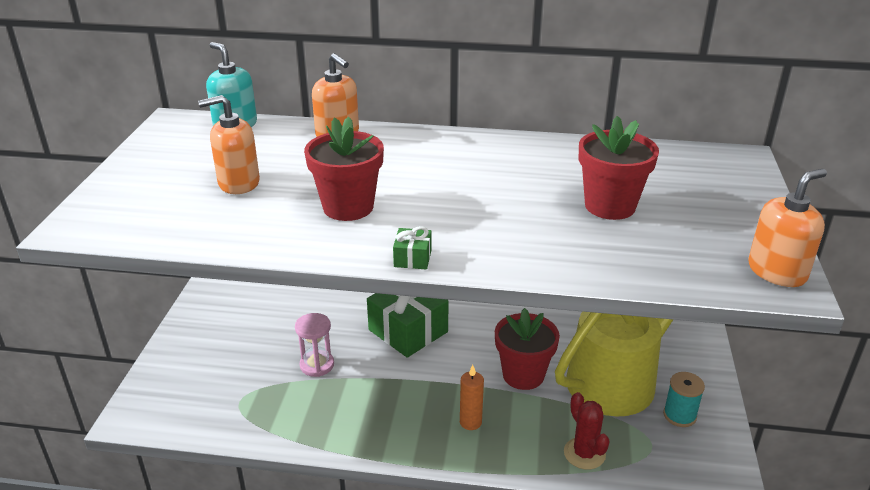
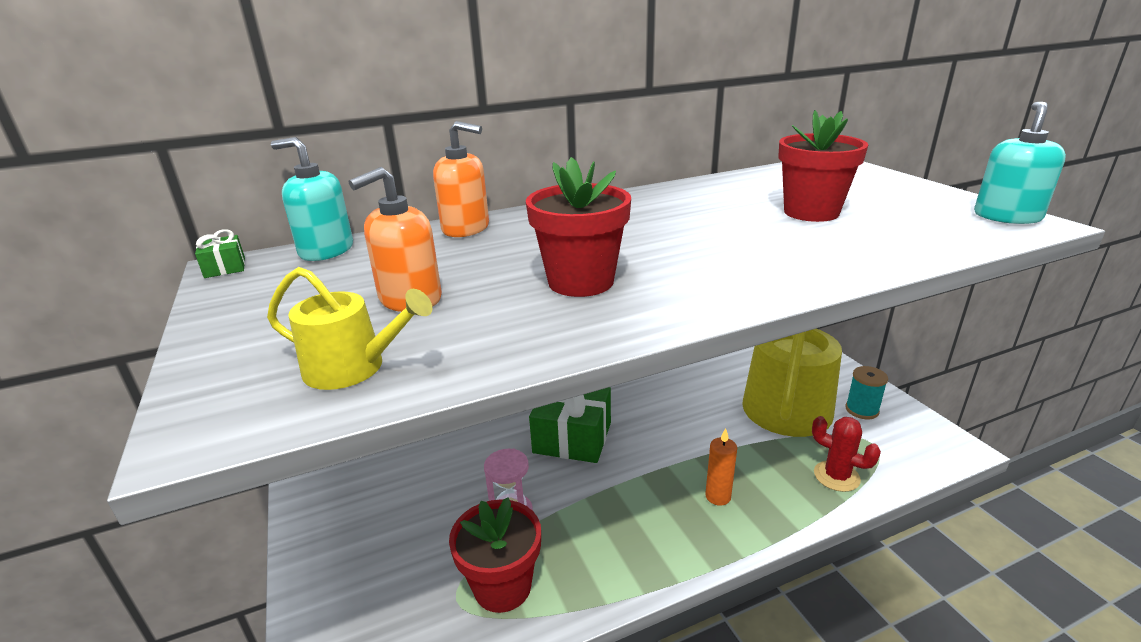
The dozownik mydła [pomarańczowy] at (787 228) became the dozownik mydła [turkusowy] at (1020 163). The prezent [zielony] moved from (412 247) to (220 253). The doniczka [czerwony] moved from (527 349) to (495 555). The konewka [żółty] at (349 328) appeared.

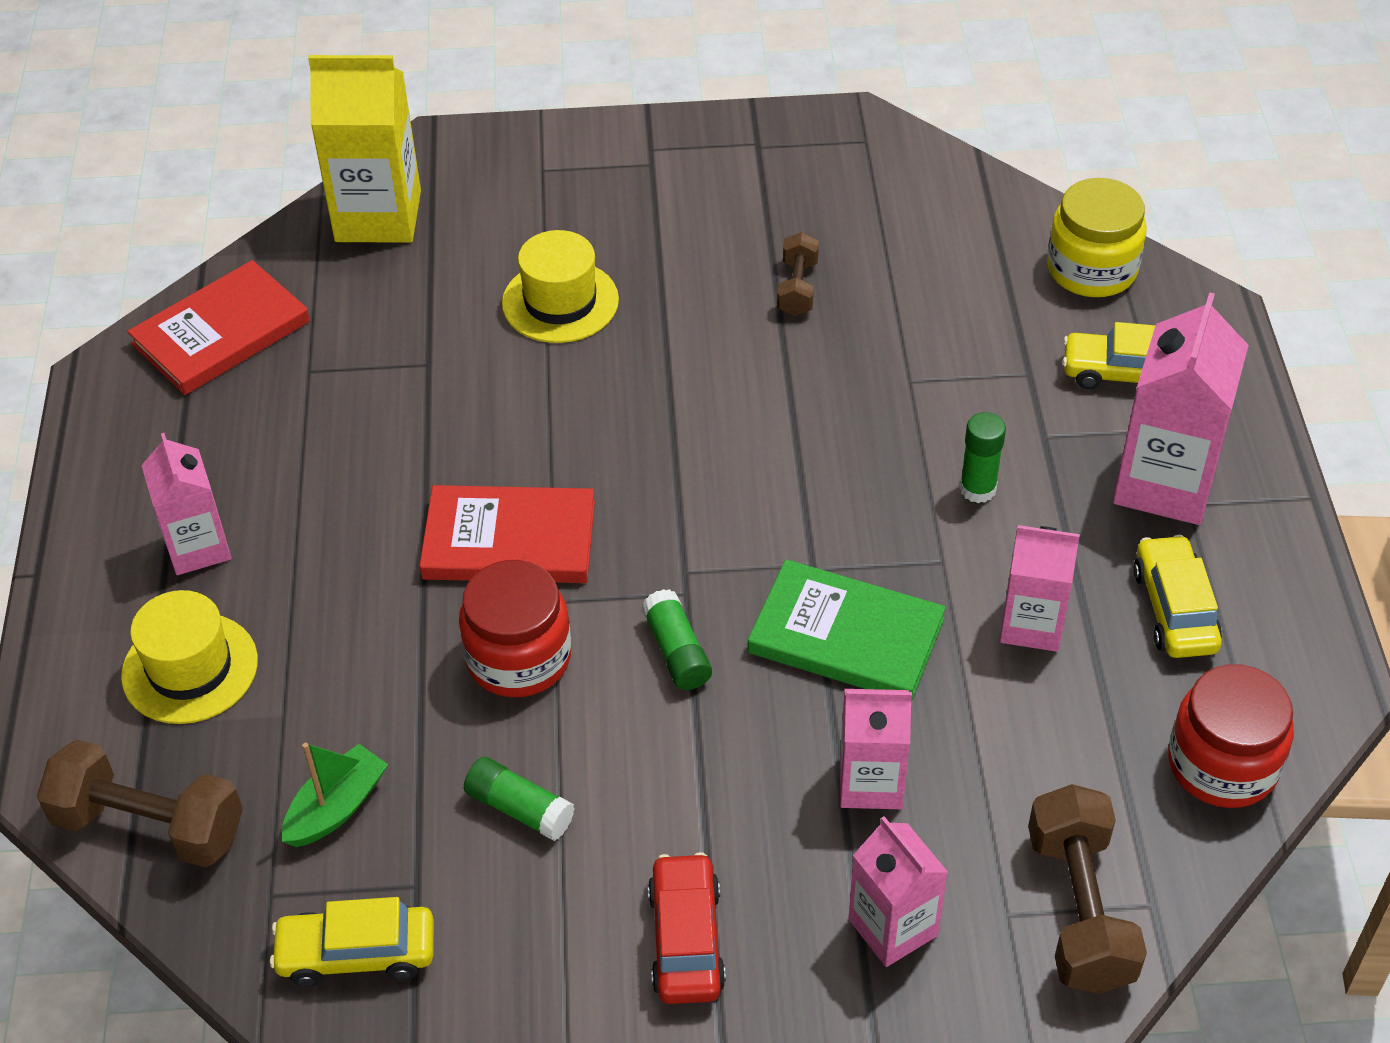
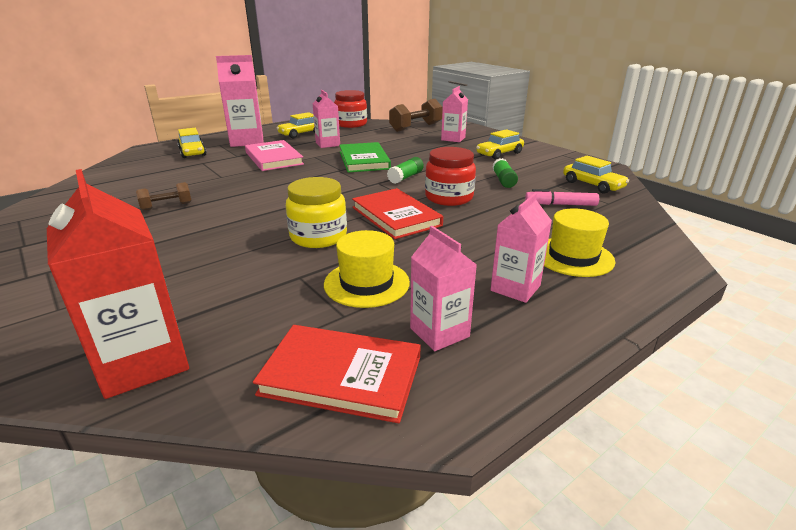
The karton mleka [żółty] at (364 149) became the karton mleka [czerwony] at (118 284). The słoik [żółty] moved from (1097 237) to (316 212). The kapelusz [żółty] moved from (560 286) to (367 269). The klej w sztyfcie [zielony] at (983 457) was replaced by the książka [różowy] at (274 155). The karton mleka [różowy] moved from (876 749) to (443 288). The hantel [brązowy] at (140 804) disappeared. The łódka [zielony] at (335 795) was replaced by the flamaster [różowy] at (562 197). The samochód [czerwony] at (687 928) became the samochód [żółty] at (500 144).

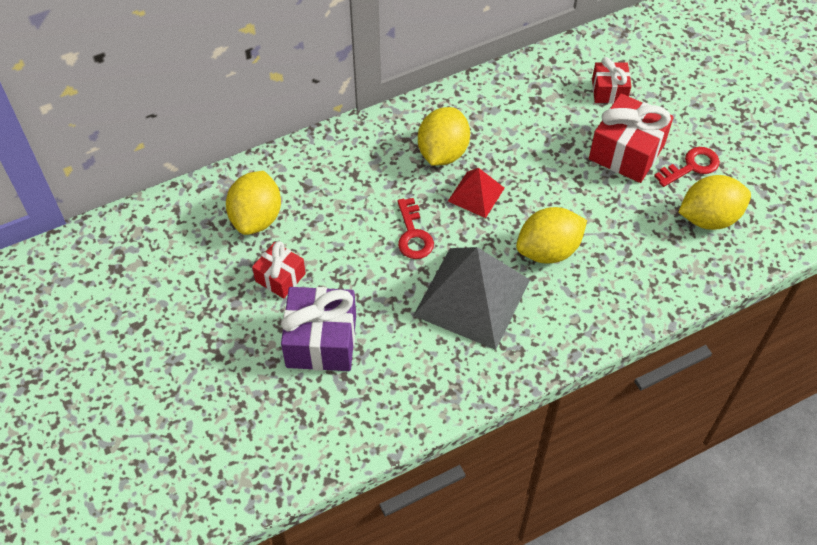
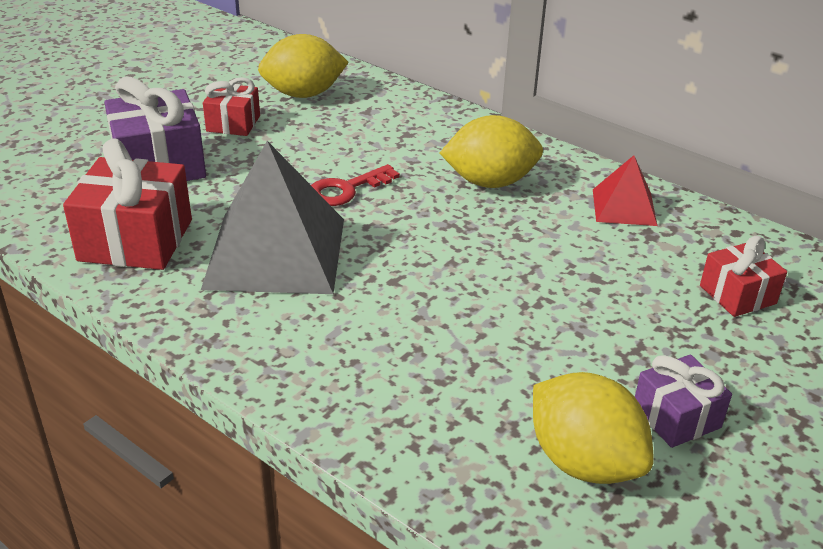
The prezent [czerwony] moved from (631 138) to (127 204). The klucz [czerwony] at (687 167) was replaced by the prezent [fioletowy] at (683 401). The piramida [czerwony] moved from (476 193) to (625 190). The cytryna [żółty] at (551 235) disappeared.

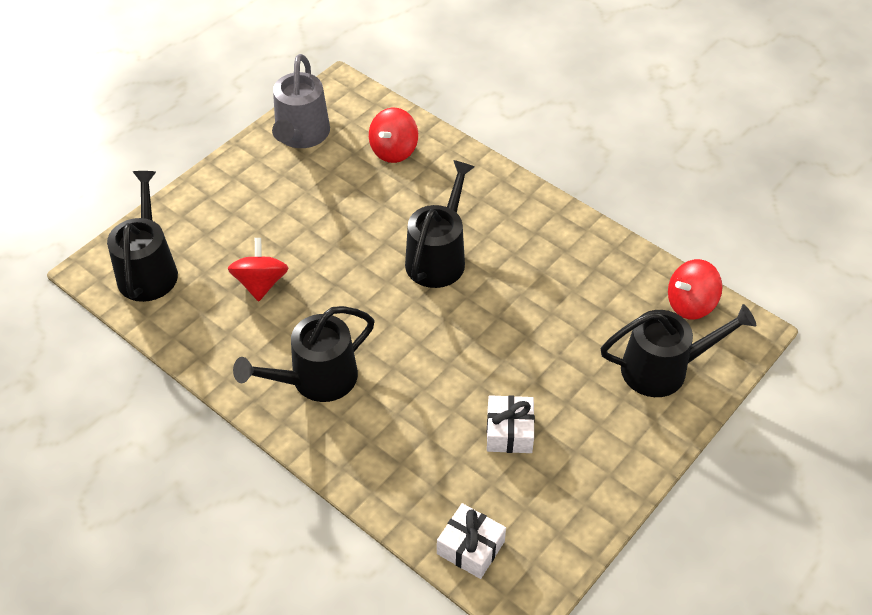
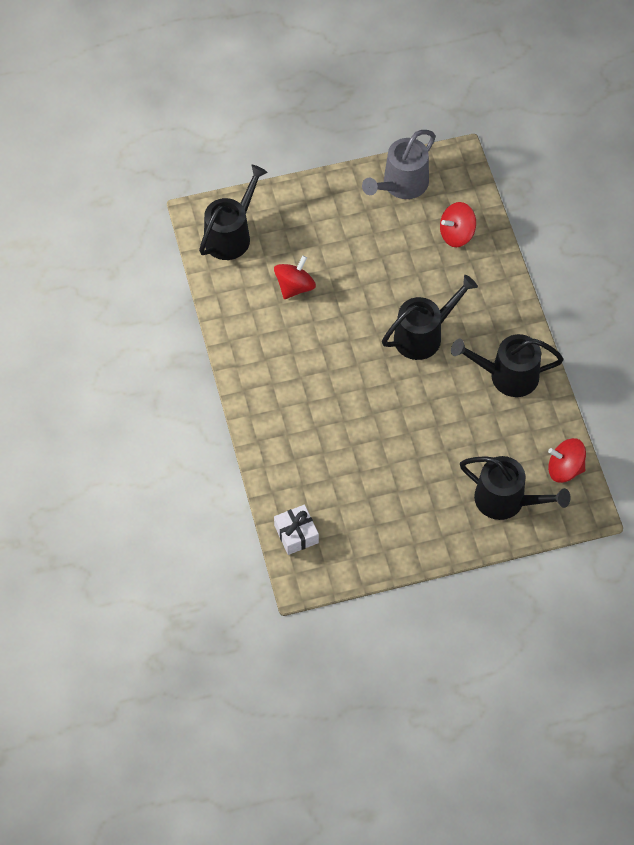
The konewka [czarny] moved from (303 354) to (507 365). The prezent [biały] at (511 424) disappeared.

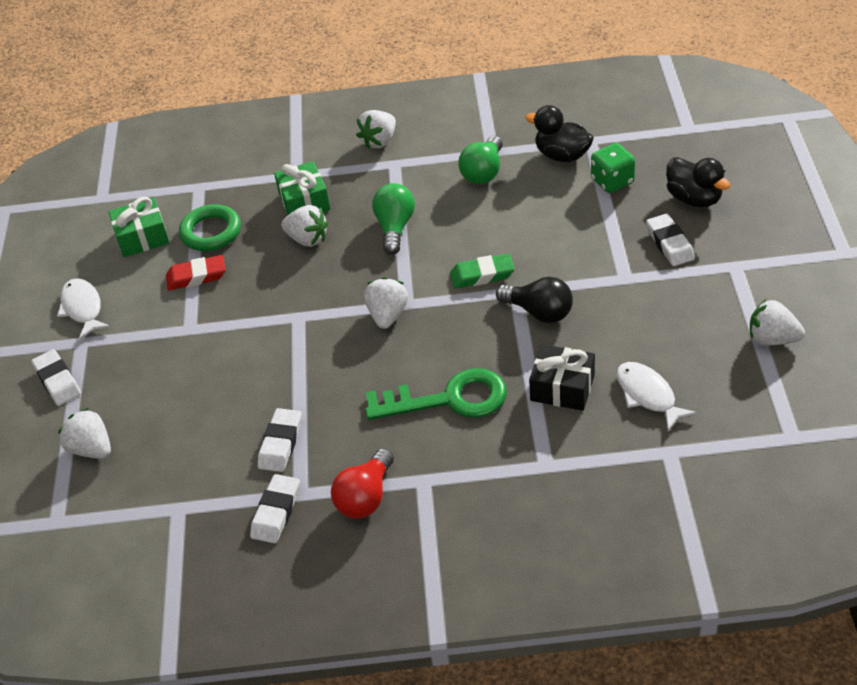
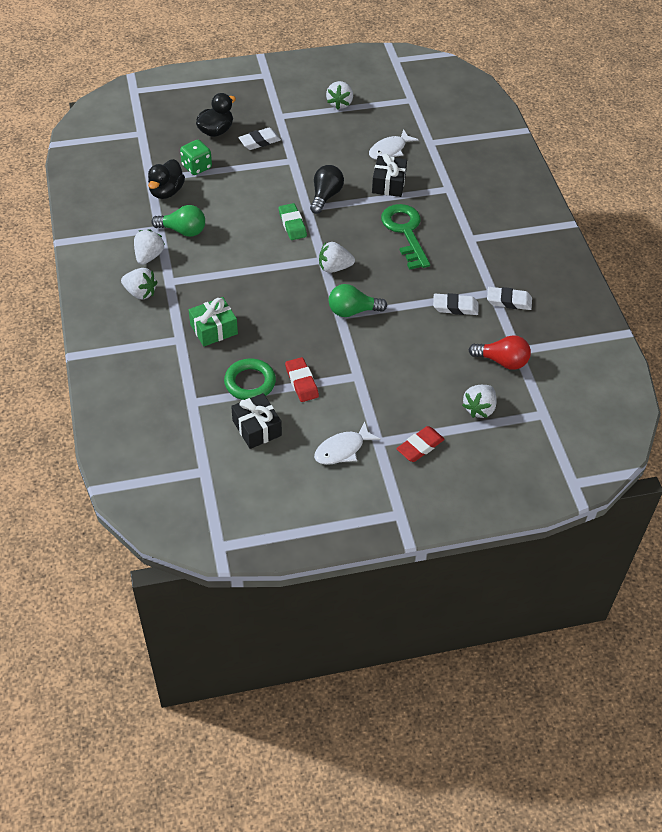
The żarówka [zielony] moved from (393 219) to (358 300). The prezent [zielony] at (139 227) became the prezent [czarny] at (256 421). The truskawka [biały] moved from (304 226) to (149 247). The gumka do mazania [biały] at (56 377) became the gumka do mazania [czerwony] at (420 444). The żarówka [czerwony] moved from (362 483) to (500 352).

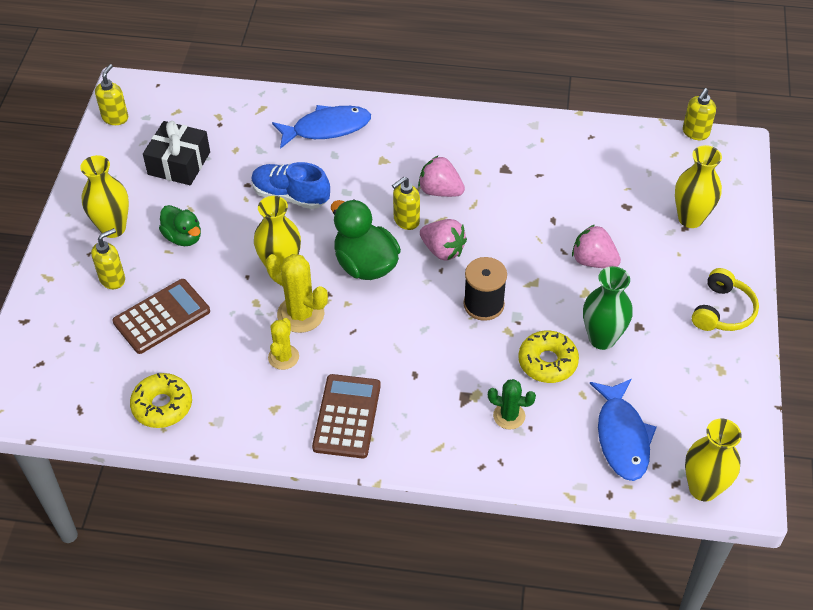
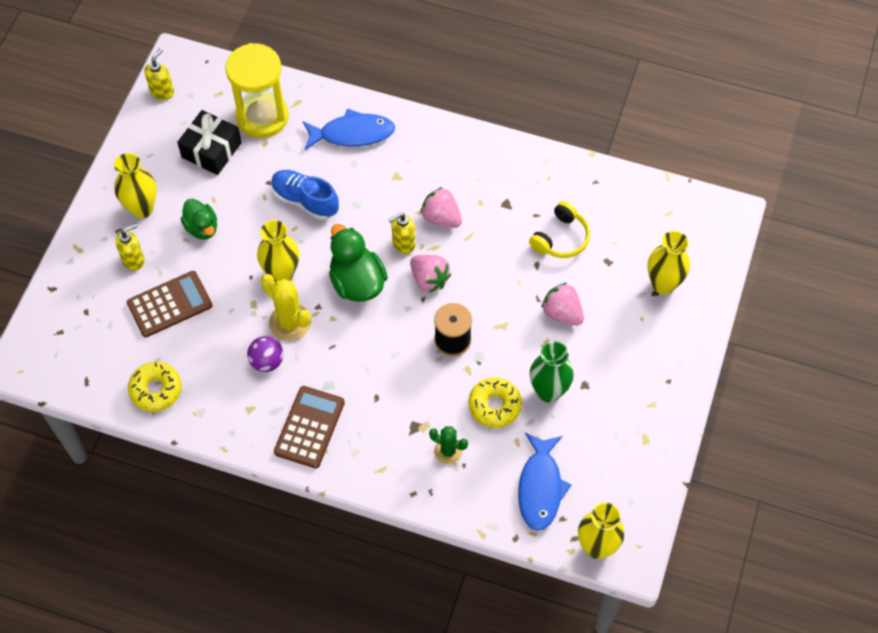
The dozownik mydła [żółty] at (699 114) disappeared. The słuchawki [żółty] moved from (725 299) to (559 229). The kaktus [żółty] at (283 344) was replaced by the piłka [fioletowy] at (265 354). The klepsydra [żółty] at (257 90) appeared.

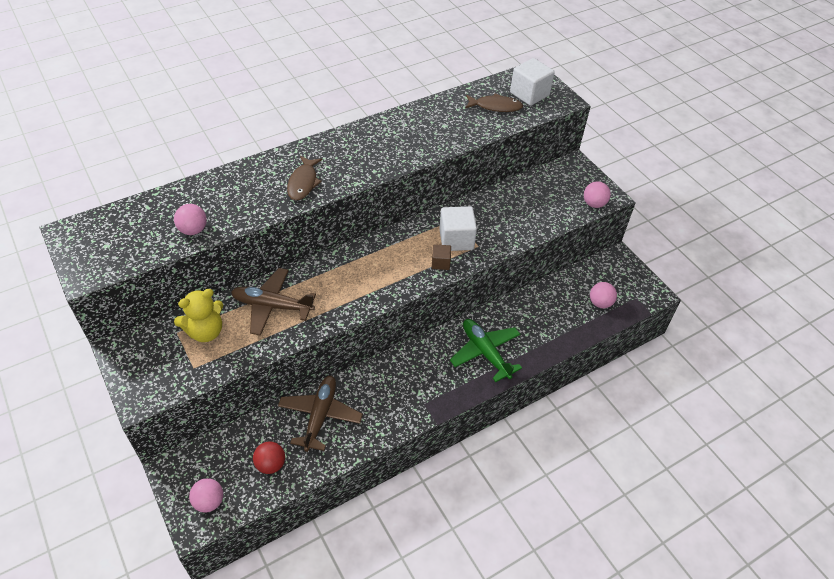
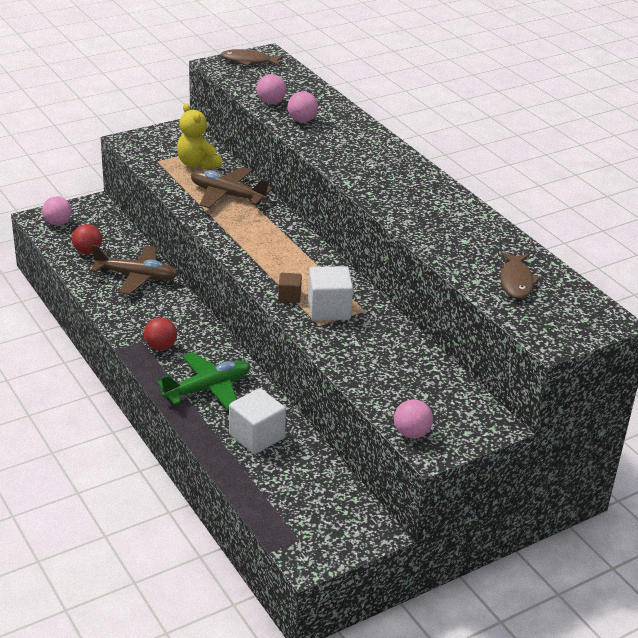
The sześcian [biały] moved from (532 82) to (257 421). The ryba [brązowy] moved from (304 178) to (252 57). The samolot [brązowy] at (273 302) turned 75 degrees counterclockwise. The piłka [różowy] moved from (603 295) to (302 106). The piłka [czerwony] at (160 333) appeared.

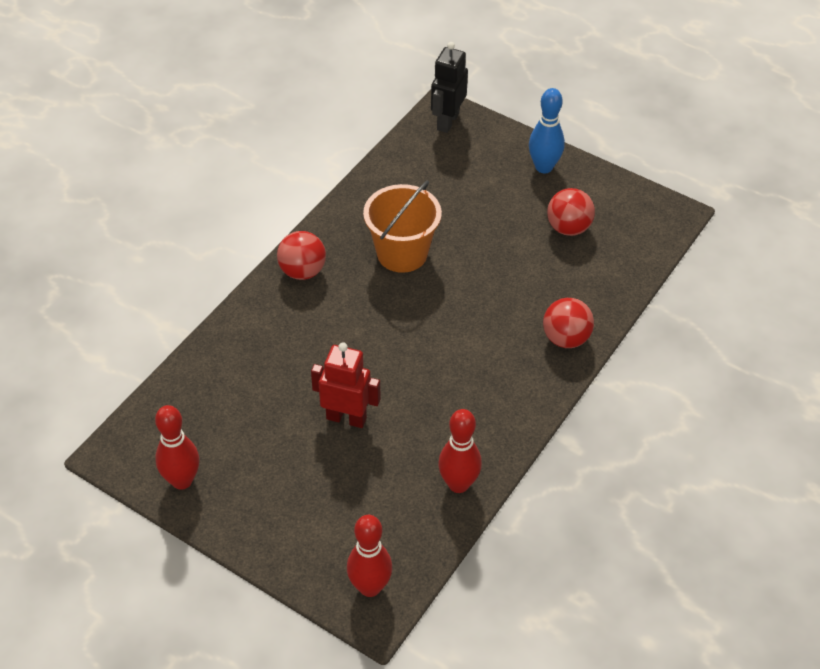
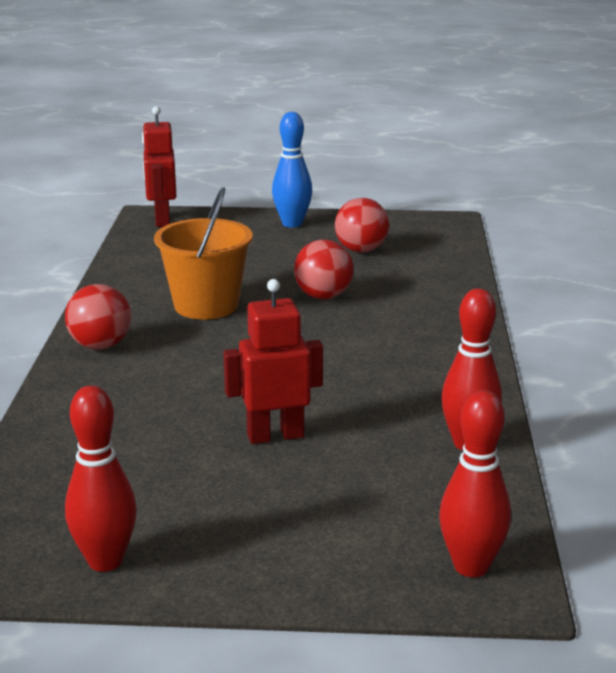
The robot [czarny] at (449 87) became the robot [czerwony] at (159 166). The piłka [czerwony] moved from (568 323) to (324 269).

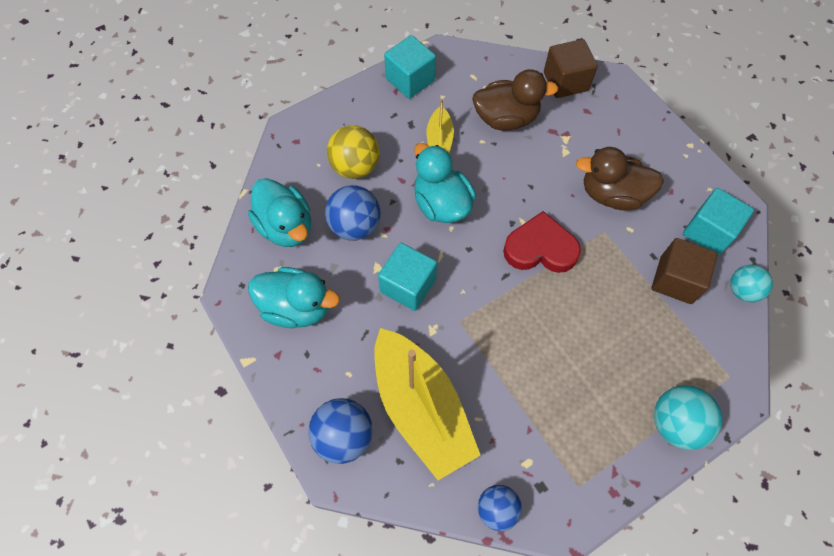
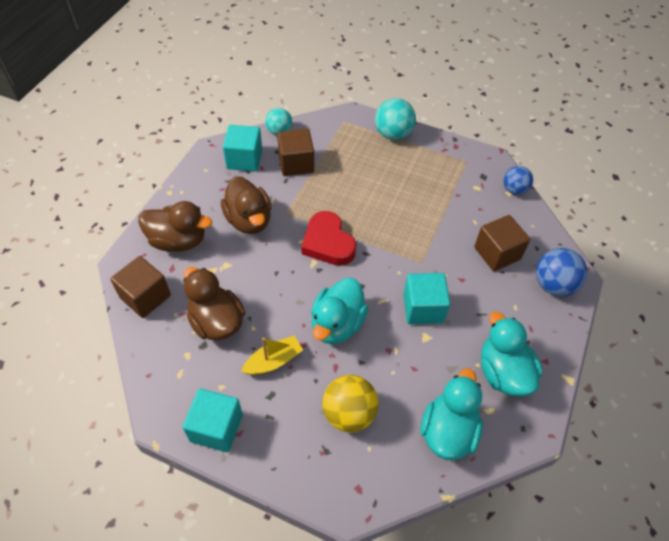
The piłka [niebieski] at (352 212) disappeared. The łódka [żółty] at (427 404) was replaced by the sześcian [brązowy] at (502 243). The kaczka [brązowy] at (175 226) appeared.

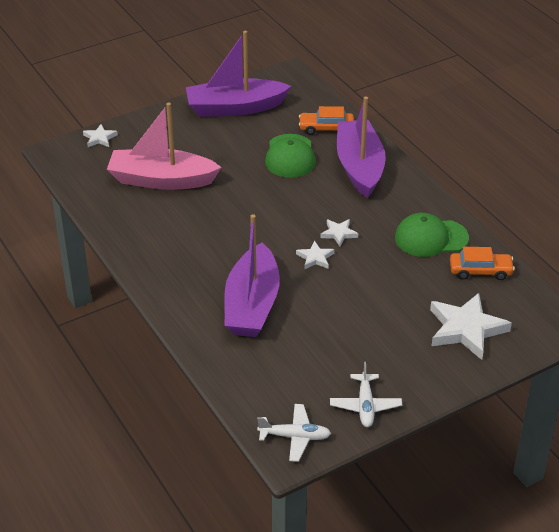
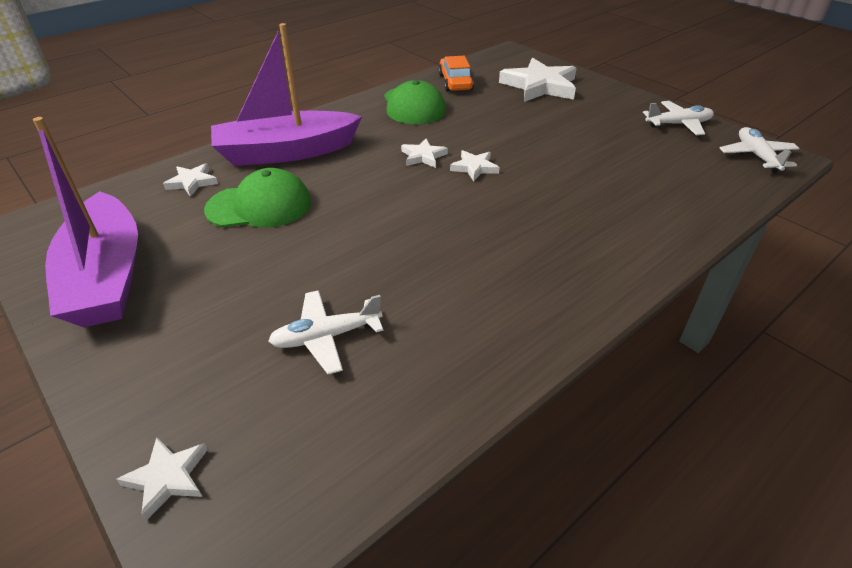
The łódka [różowy] at (164 146) was replaced by the samolot [biały] at (325 332). The samochód [pomarańczowy] at (326 120) was replaced by the gwiazda [biały] at (190 180). The łódka [fioletowy] at (252 275) disappeared.

